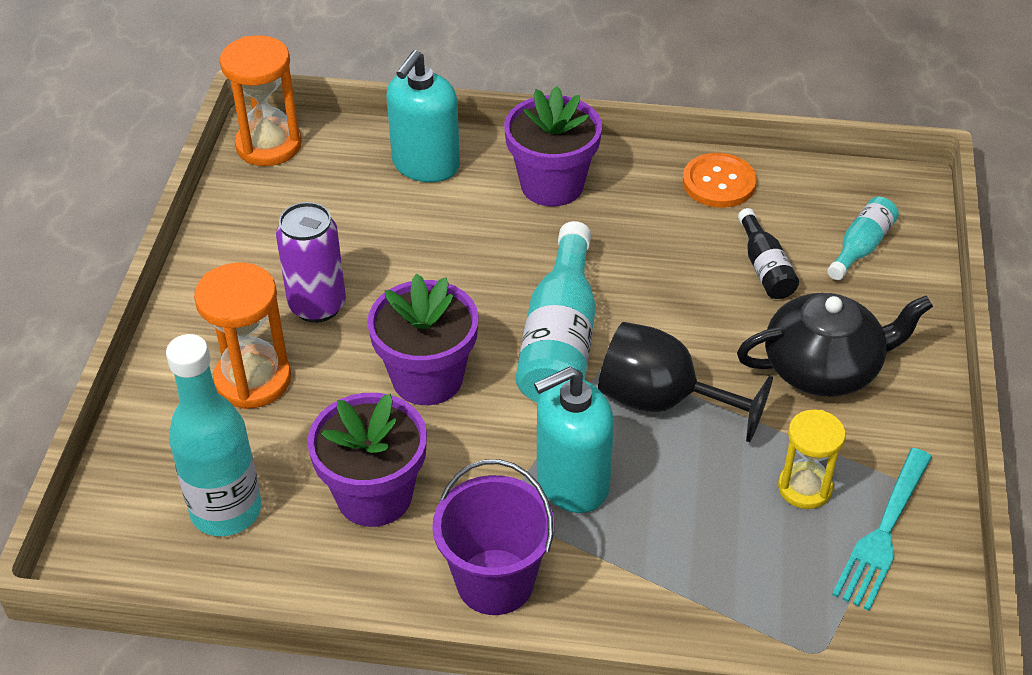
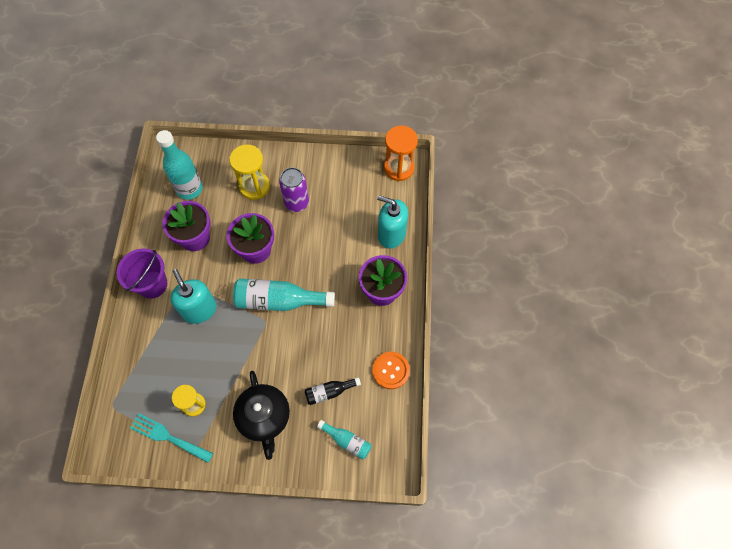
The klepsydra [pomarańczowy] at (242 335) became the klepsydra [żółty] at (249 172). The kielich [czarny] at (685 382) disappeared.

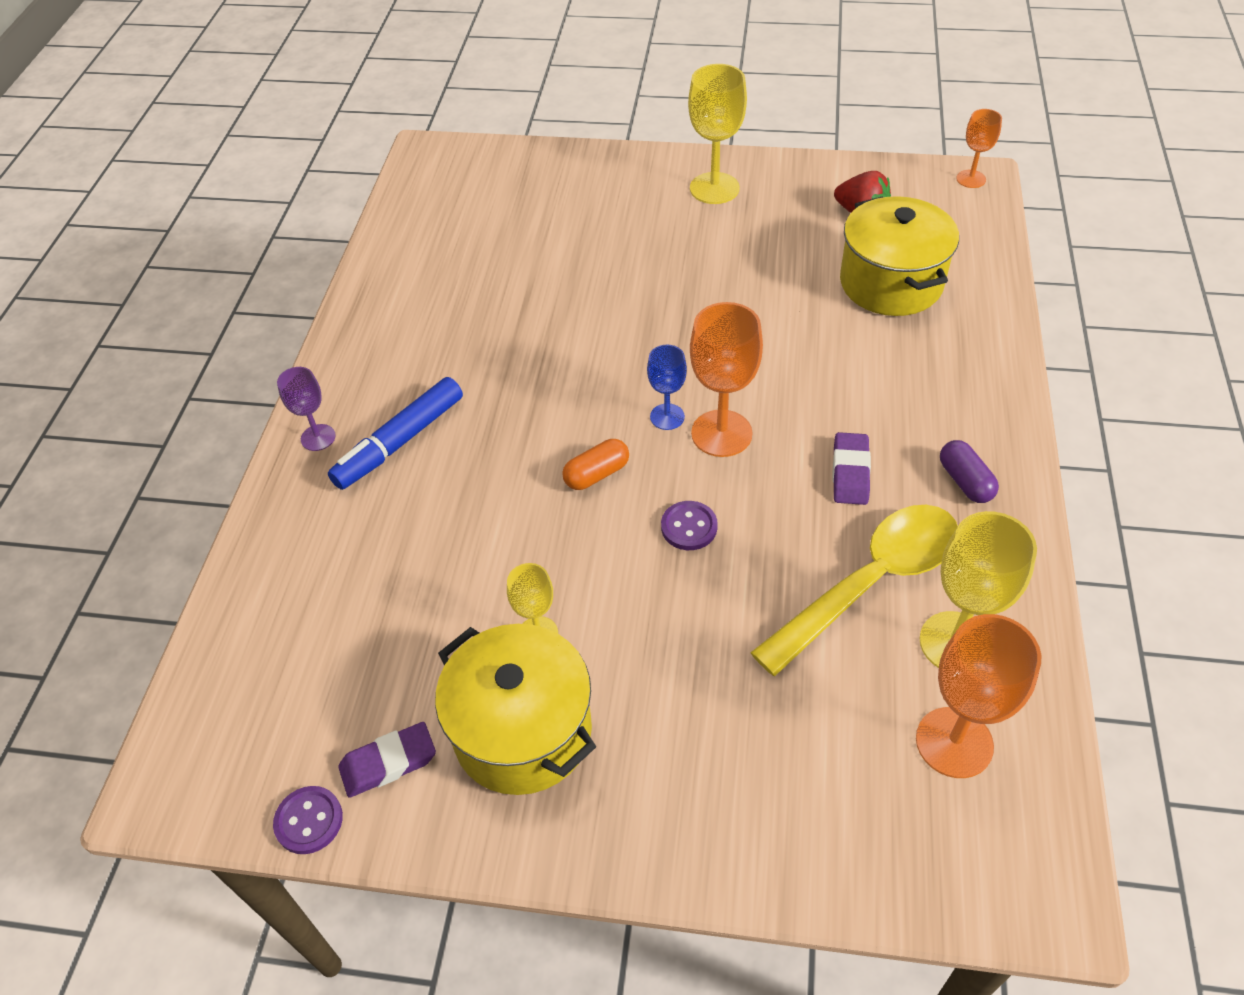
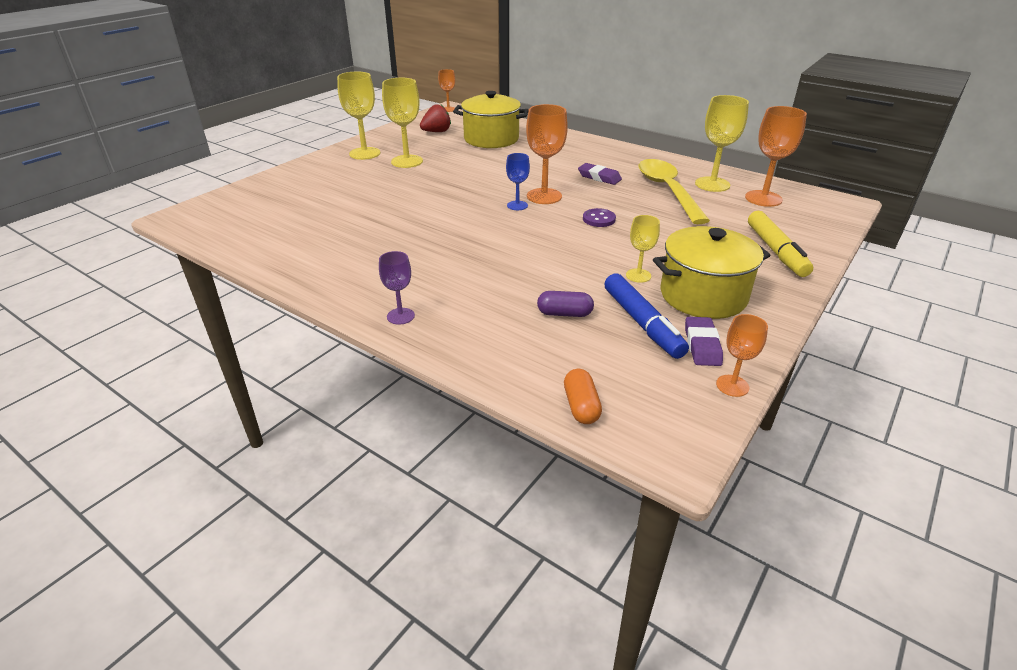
The flamaster [niebieski] moved from (395 433) to (646 316). The kapsułka [pomarańczowy] moved from (595 464) to (583 396). The kapsułka [fioletowy] moved from (969 471) to (565 304). The guzik [fioletowy] at (308 820) was replaced by the kielich [pomarańczowy] at (742 355). The kielich [żółty] at (402 123) appeared. The flamaster [żółty] at (780 244) appeared.

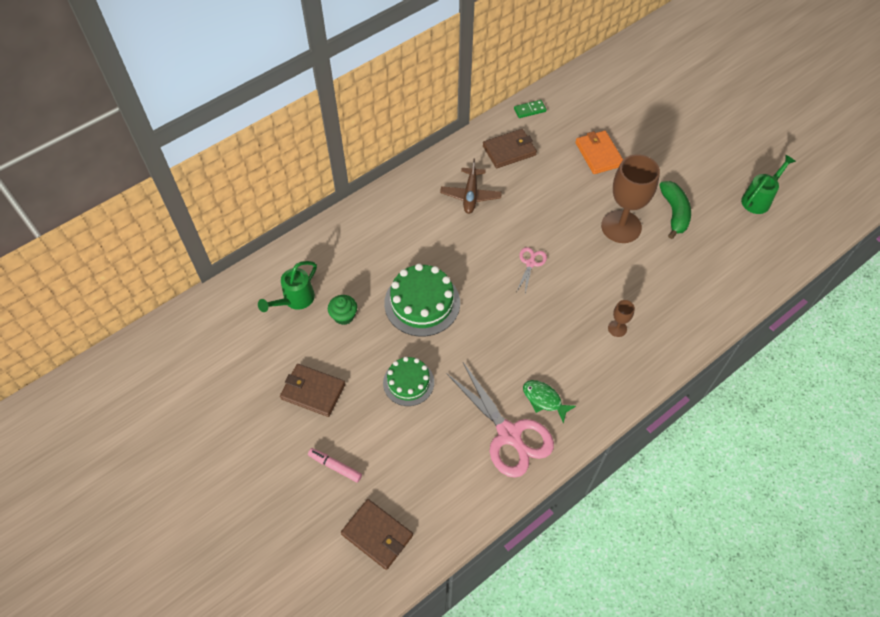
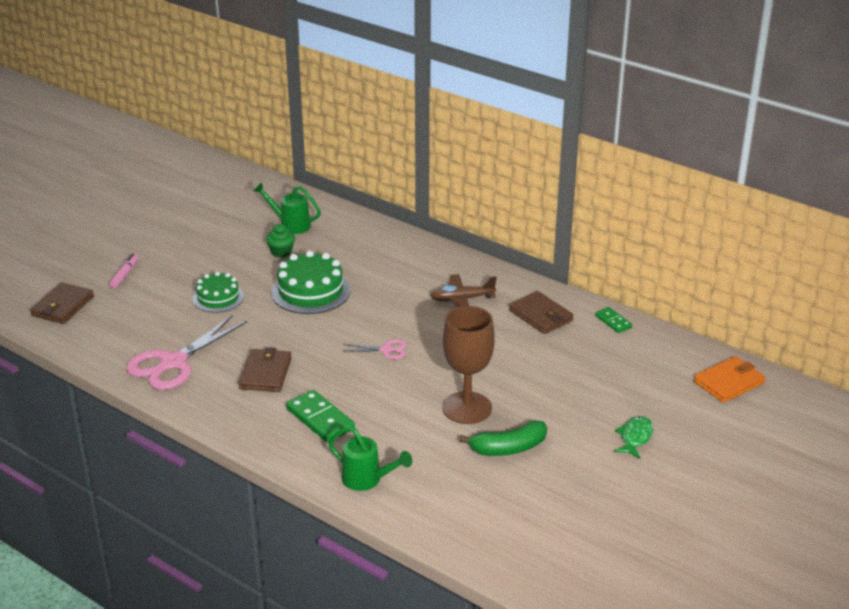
The portfel [pomarańczowy] moved from (599 152) to (729 379). The konewka [zielony] moved from (768 184) to (370 458). The kielich [brązowy] at (621 318) was replaced by the kostka domina [zielony] at (320 416). The portfel [brązowy] moved from (312 390) to (265 369). The ryba [zielony] moved from (549 401) to (634 437).

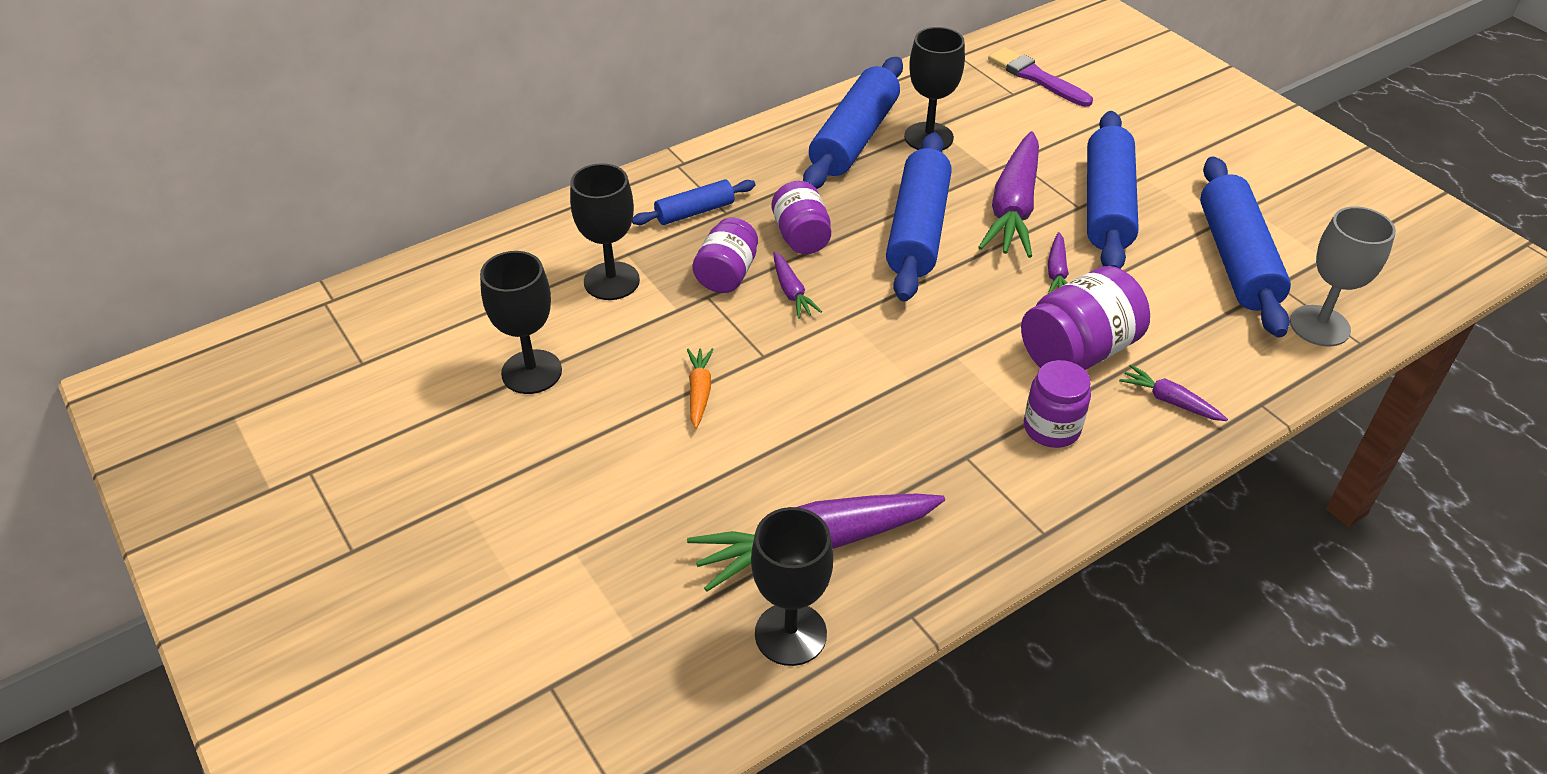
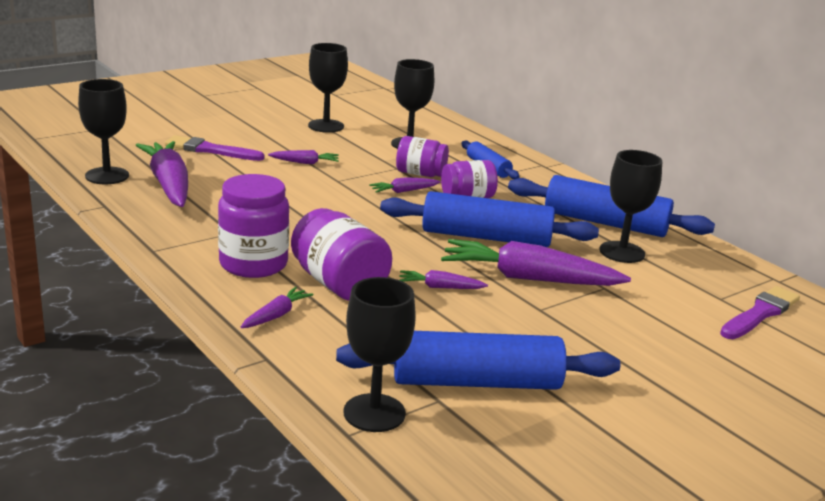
The wałek do ciasta [niebieski] at (1113 190) disappeared. The kielich [szary] at (1343 276) became the kielich [czarny] at (380 354). The marchewka [pomarańczowy] at (700 388) became the marchewka [fioletowy] at (303 157). The słoik [fioletowy] at (1057 404) changed to 1.51 times the size. The pędzel [fioletowy] at (214 148) appeared.

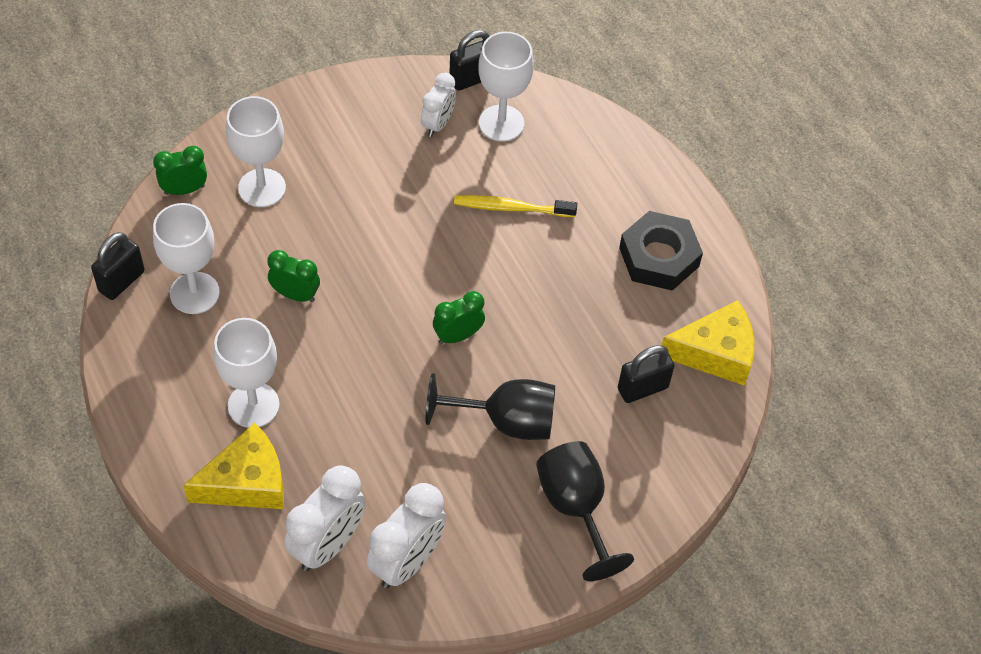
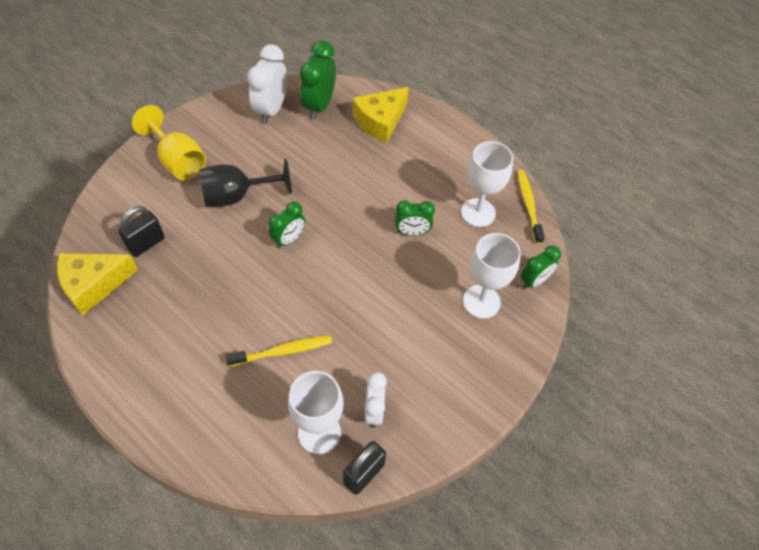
The nakrętka [czarny] at (661 251) disappeared. The kłódka [czarny] at (118 266) was replaced by the szczoteczka do zębów [żółty] at (531 207). The kielich [biały] at (247 373) disappeared. The kielich [czarny] at (585 511) became the kielich [żółty] at (168 142). The budzik [biały] at (325 518) became the budzik [zielony] at (318 80).

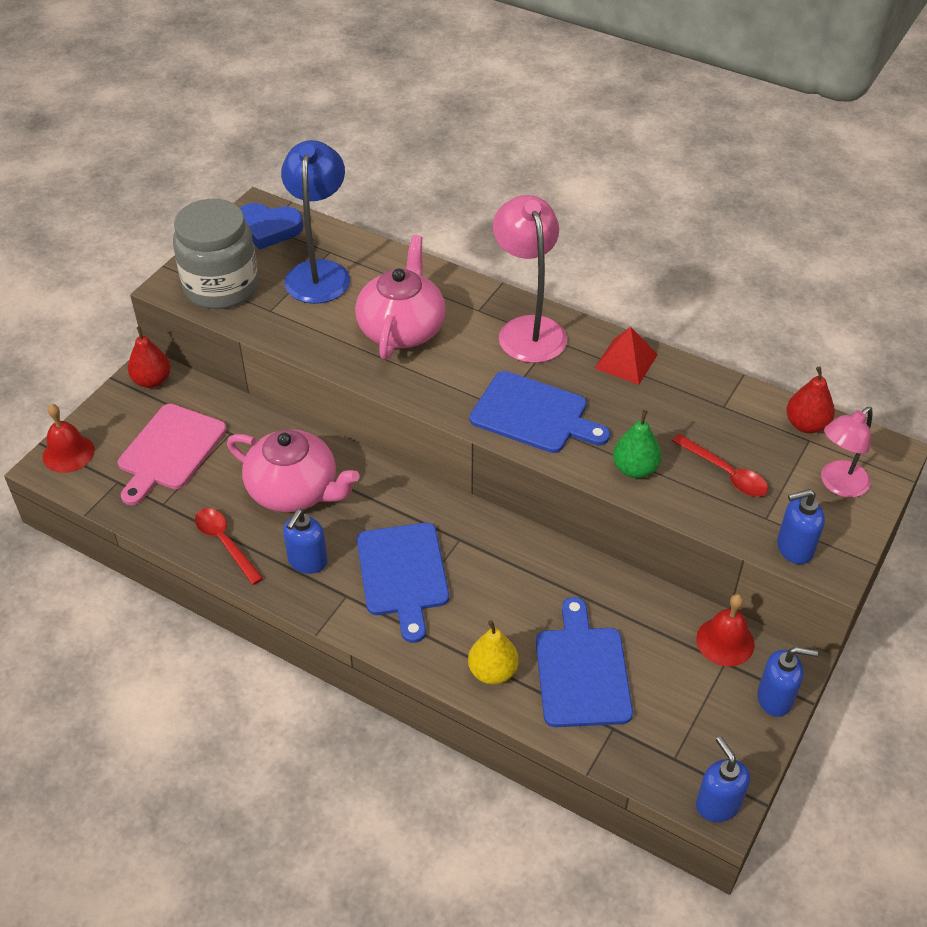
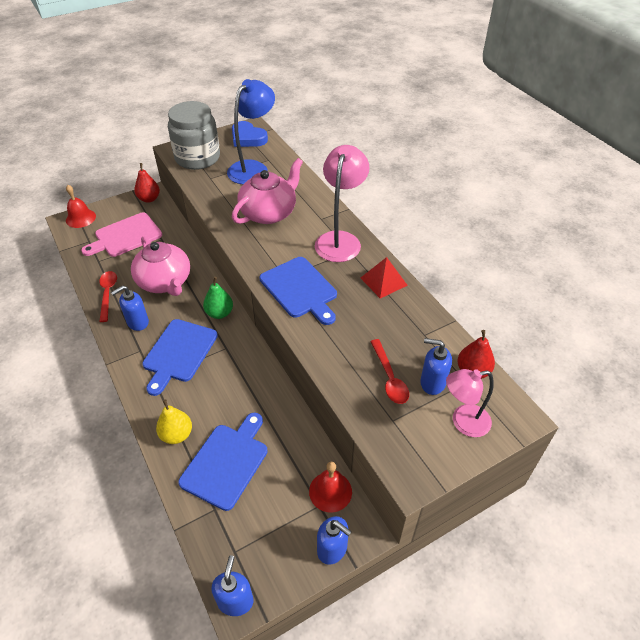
The gruszka [zielony] moved from (637 444) to (218 298). The dozownik mydła [niebieski] moved from (801 526) to (436 366).

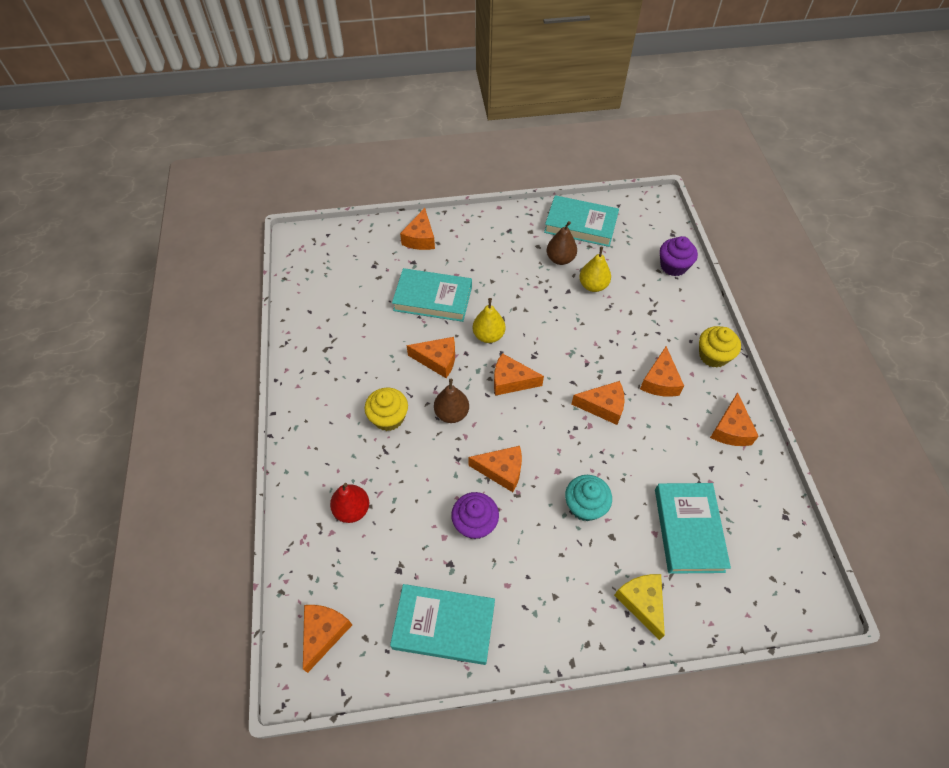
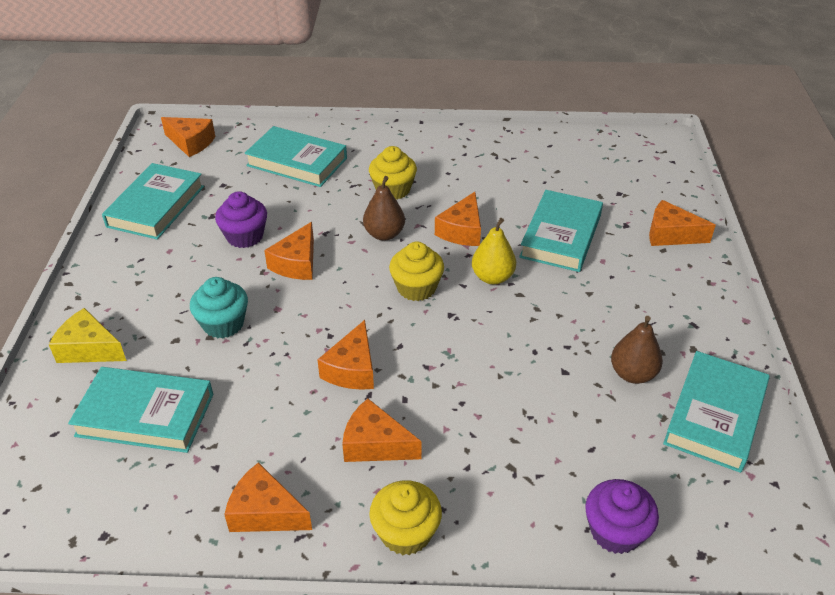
The gruszka [żółty] at (595 269) disappeared. The ser [pomarańczowy] at (519 374) was replaced by the muffinka [żółty] at (416 271). The gruszka [czerwony] at (349 503) was replaced by the książka [turkusowy] at (295 156). The ser [żółty] at (639 607) turned 150 degrees counterclockwise.

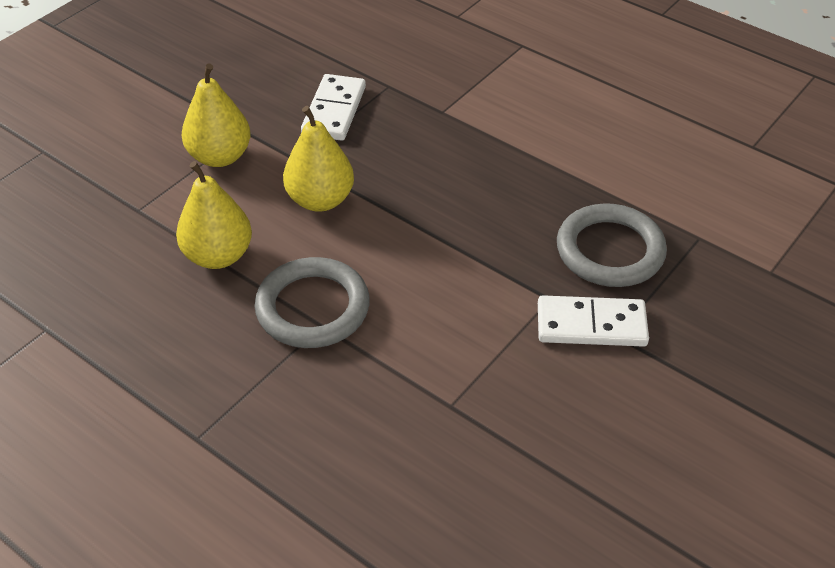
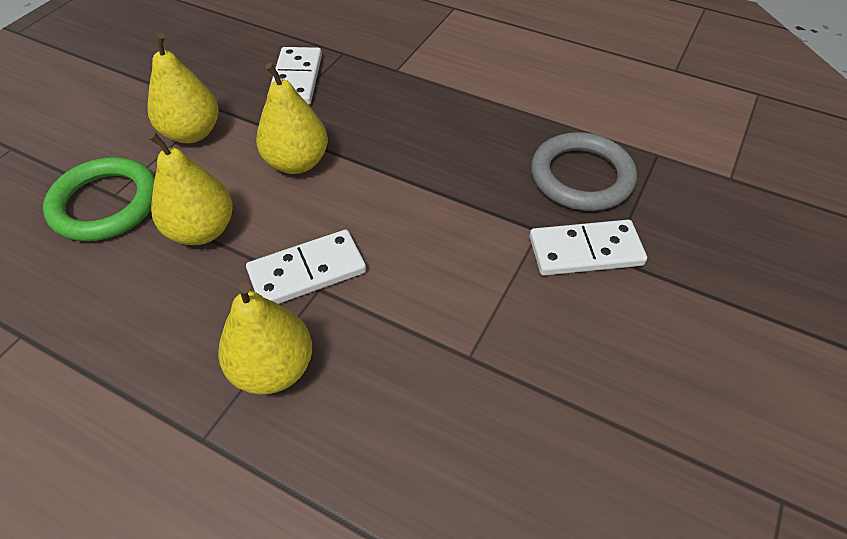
The pierścień [szary] at (312 302) was replaced by the kostka domina [biały] at (306 267). The pierścień [zielony] at (99 199) appeared. The gruszka [żółty] at (265 339) appeared.

